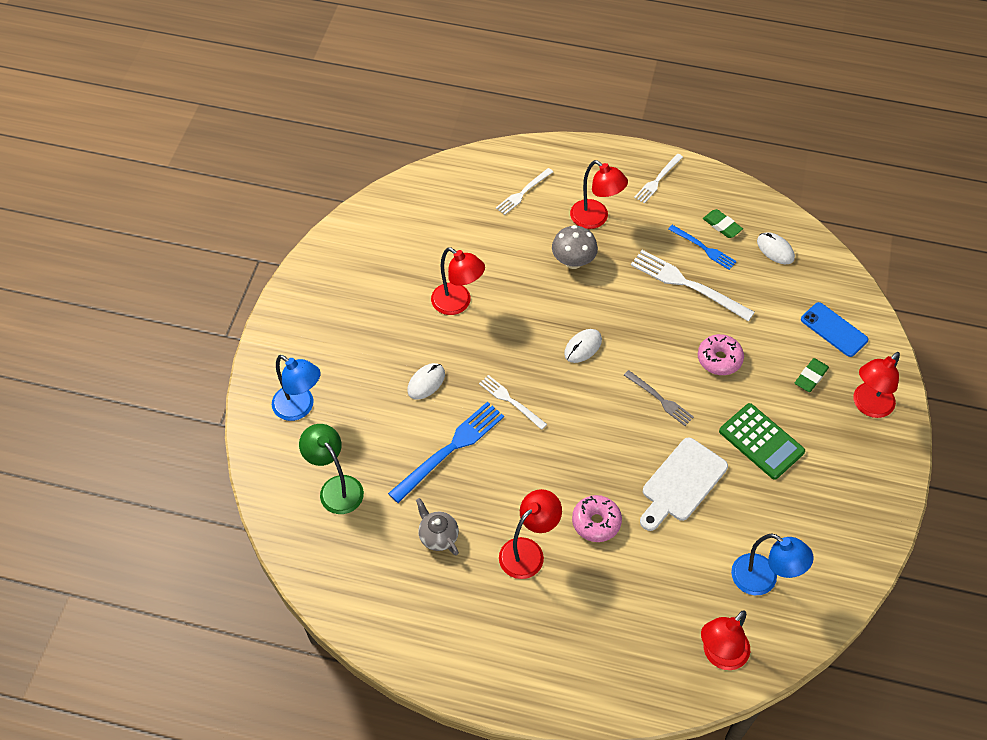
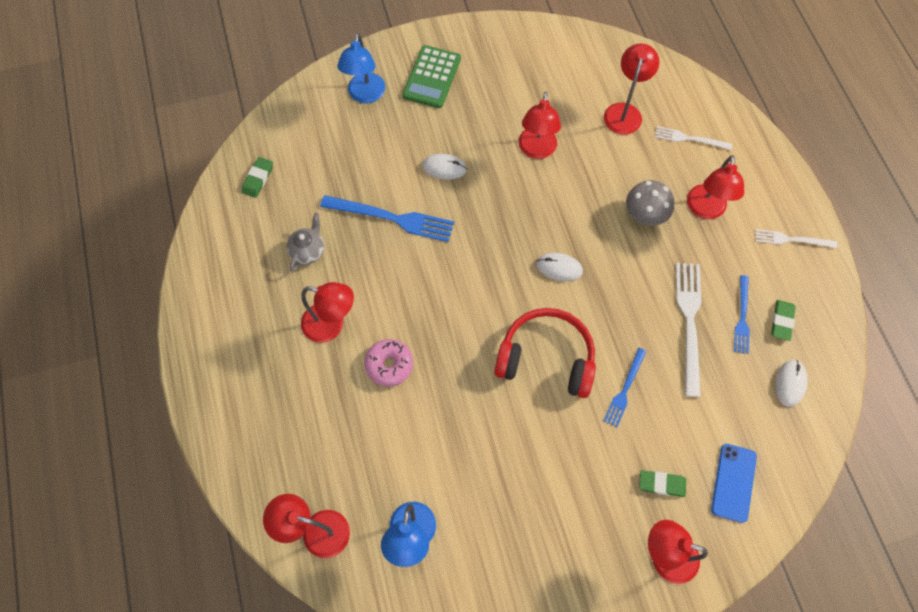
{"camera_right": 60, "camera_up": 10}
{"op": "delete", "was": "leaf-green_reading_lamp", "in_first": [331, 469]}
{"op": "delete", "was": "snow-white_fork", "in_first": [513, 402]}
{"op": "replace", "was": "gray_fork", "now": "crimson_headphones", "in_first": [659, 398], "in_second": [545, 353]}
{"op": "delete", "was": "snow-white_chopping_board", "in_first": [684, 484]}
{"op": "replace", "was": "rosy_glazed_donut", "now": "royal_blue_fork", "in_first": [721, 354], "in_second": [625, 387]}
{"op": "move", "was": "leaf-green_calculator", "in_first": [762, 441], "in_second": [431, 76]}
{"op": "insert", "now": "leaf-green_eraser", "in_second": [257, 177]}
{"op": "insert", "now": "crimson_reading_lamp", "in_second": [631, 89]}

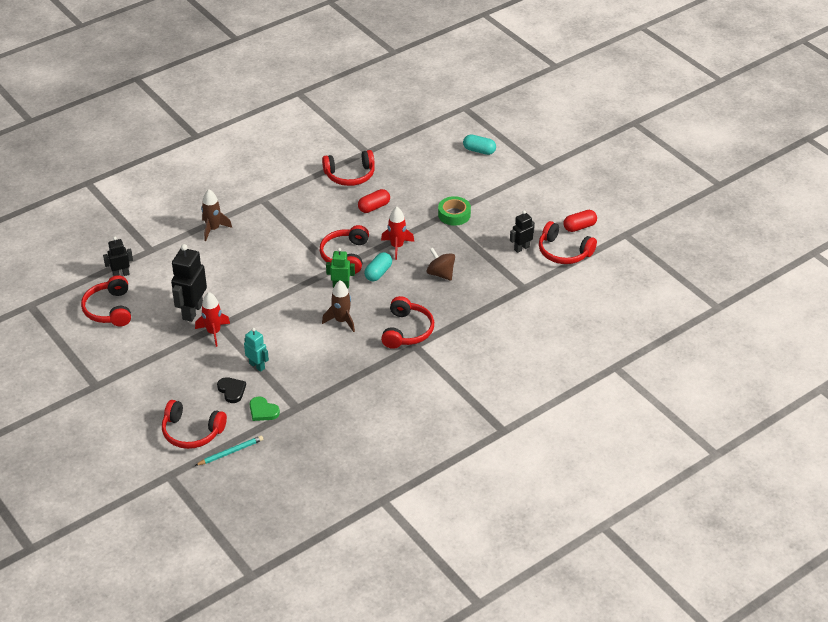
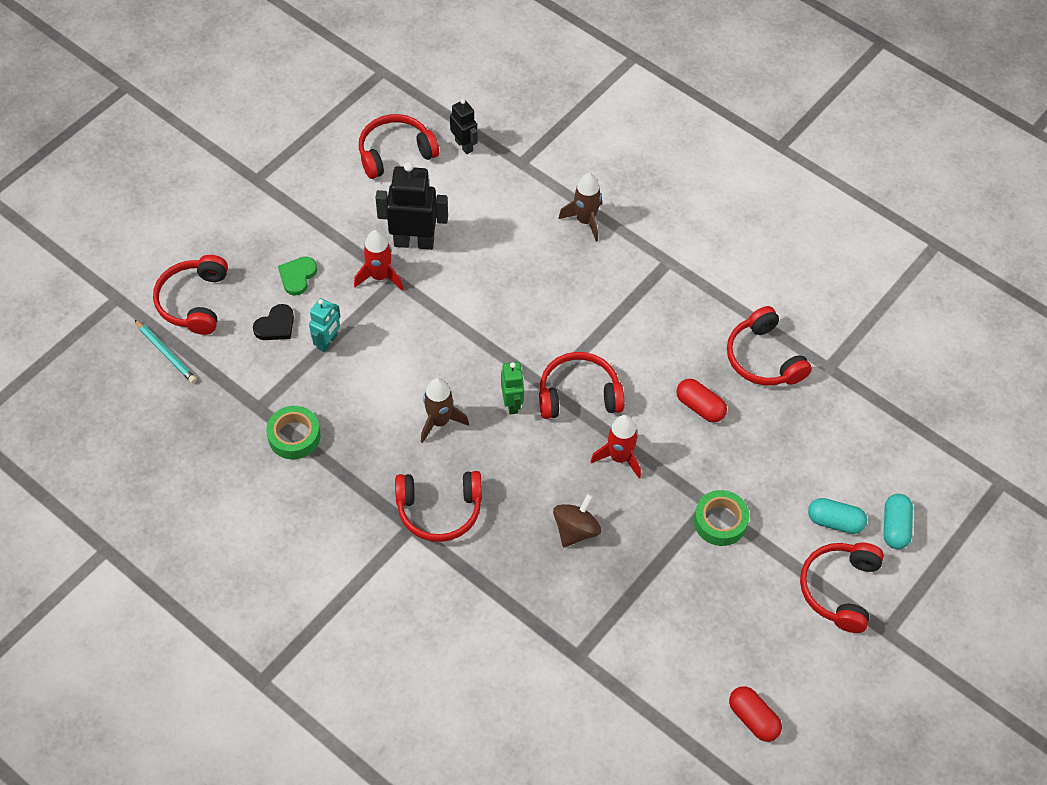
{"camera_right": 75, "camera_up": 15}
{"op": "move", "was": "leaf-green_heart", "in_first": [265, 409], "in_second": [297, 276]}
{"op": "move", "was": "aqua_capsule", "in_first": [378, 266], "in_second": [837, 516]}
{"op": "delete", "was": "ebony_robot_figure", "in_first": [522, 231]}
{"op": "move", "was": "crimson_headphones", "in_first": [568, 242], "in_second": [842, 588]}
{"op": "insert", "now": "leaf-green_tape", "in_second": [293, 432]}

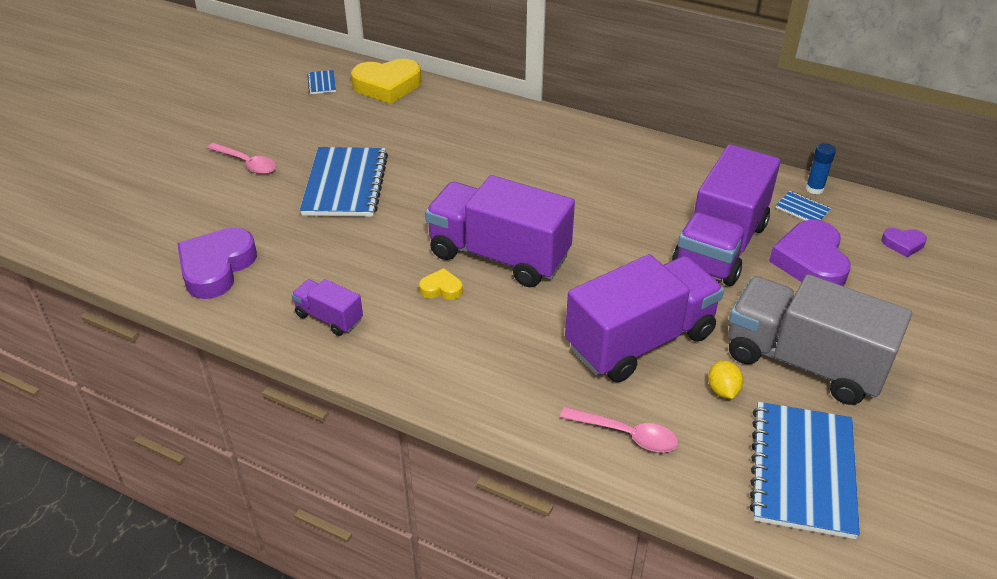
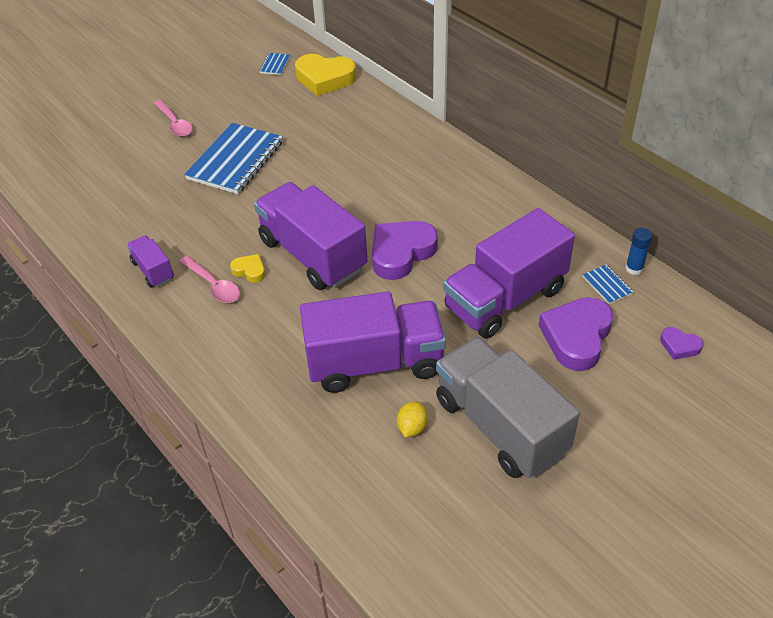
{"camera_right": 25, "camera_up": 5}
{"op": "move", "was": "violet_heart", "in_first": [217, 263], "in_second": [405, 250]}
{"op": "move", "was": "rosy_teaspoon", "in_first": [619, 429], "in_second": [209, 279]}
{"op": "delete", "was": "royal_blue_notebook", "in_first": [805, 470]}

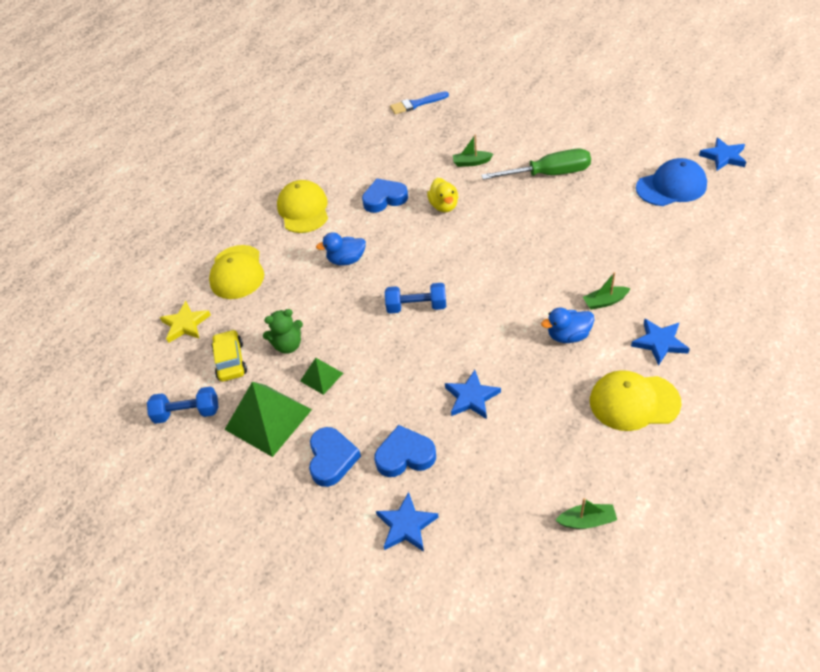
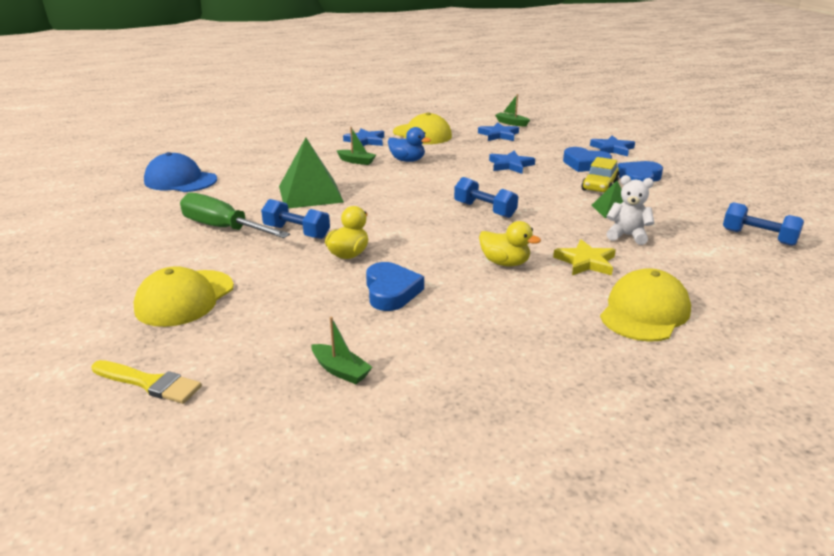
{"camera_right": -145, "camera_up": -20}
{"op": "move", "was": "bright_yellow_star_shape", "in_first": [185, 322], "in_second": [584, 257]}
{"op": "move", "was": "bright_yellow_automobile", "in_first": [229, 355], "in_second": [600, 174]}
{"op": "move", "was": "leaf-green_solid_pyramid", "in_first": [268, 419], "in_second": [311, 173]}
{"op": "recolor", "was": "leaf-green_teddy", "now": "snow-white_teddy", "in_first": [283, 331], "in_second": [630, 210]}
{"op": "move", "was": "bright_yellow_baseball_cap", "in_first": [302, 206], "in_second": [183, 296]}
{"op": "recolor", "was": "royal_blue_toy_duck", "now": "bright_yellow_toy_duck", "in_first": [341, 249], "in_second": [510, 244]}
{"op": "rotate", "was": "royal_blue_heart", "in_first": [385, 196], "in_second": [395, 286], "clockwise": -120}
{"op": "recolor", "was": "royal_blue_paintbrush", "now": "bright_yellow_paintbrush", "in_first": [419, 102], "in_second": [146, 382]}
{"op": "move", "was": "leaf-green_boat", "in_first": [473, 150], "in_second": [341, 350]}
{"op": "move", "was": "royal_blue_star_shape", "in_first": [722, 154], "in_second": [498, 131]}
{"op": "insert", "now": "royal_blue_dumbbell", "in_second": [295, 219]}

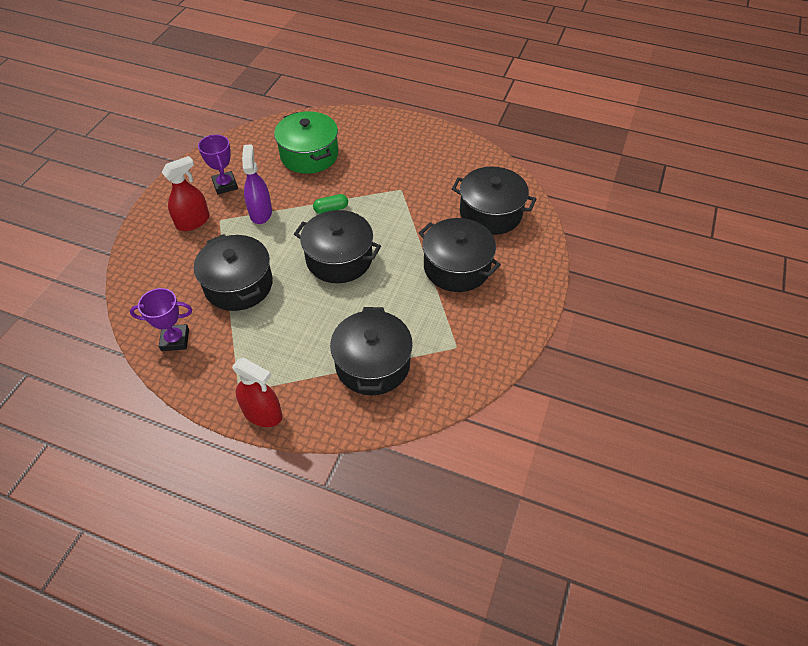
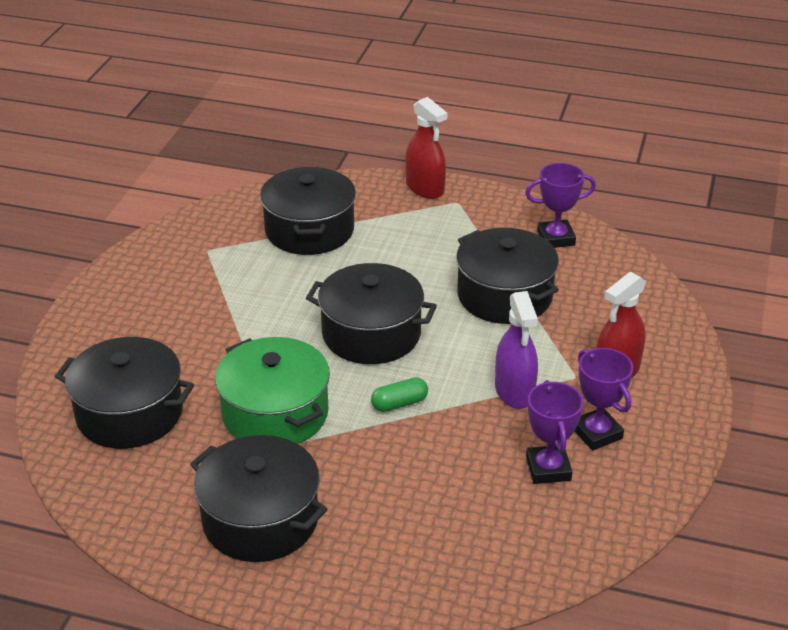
{"camera_right": 175, "camera_up": -15}
{"op": "rotate", "was": "crimson_spray_cleaner", "in_first": [257, 392], "in_second": [426, 148], "clockwise": -150}
{"op": "move", "was": "leaf-green_cooking_pot", "in_first": [306, 142], "in_second": [272, 390]}
{"op": "move", "was": "ebony_cooking_pot", "in_first": [460, 255], "in_second": [259, 498]}
{"op": "insert", "now": "violet_trophy", "in_second": [555, 432]}

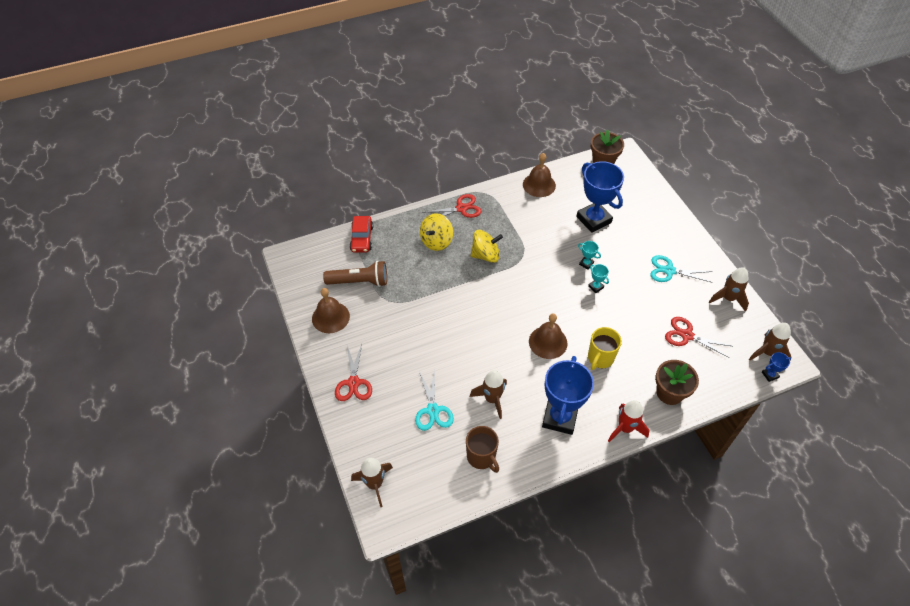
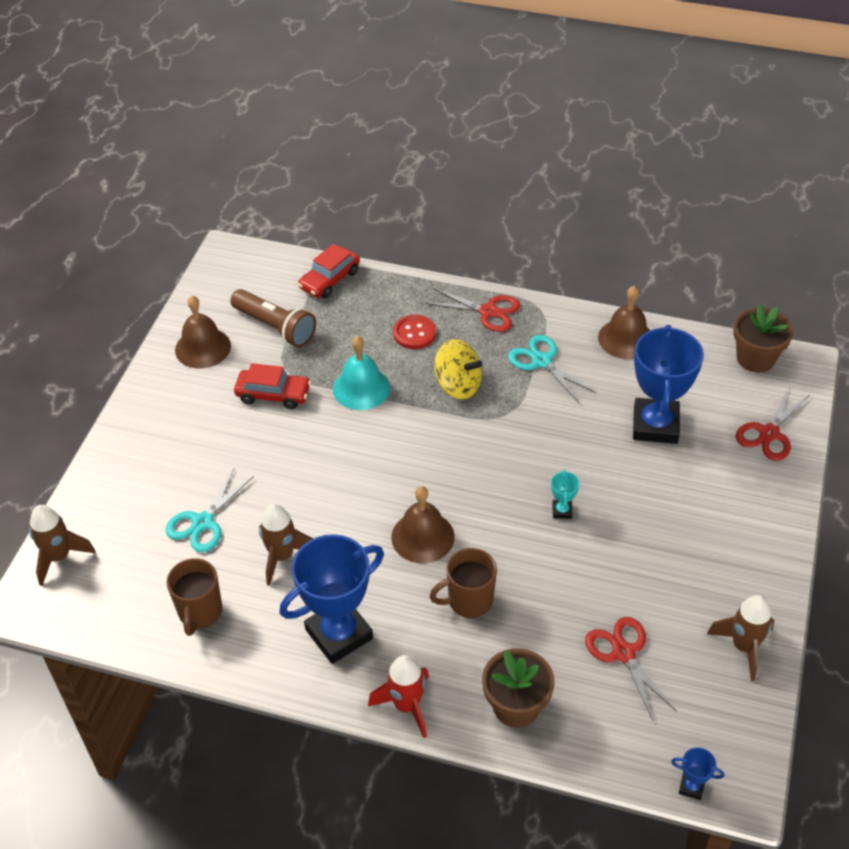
{"camera_right": 40, "camera_up": -5}
{"op": "move", "was": "crimson_scissors", "in_first": [353, 372], "in_second": [772, 424]}
{"op": "replace", "was": "bright_yellow_toy_top", "now": "crimson_button", "in_first": [436, 232], "in_second": [414, 332]}
{"op": "delete", "was": "aqua_trophy", "in_first": [589, 255]}
{"op": "recolor", "was": "bright_yellow_tea_mug", "now": "brown_tea_mug", "in_first": [605, 348], "in_second": [463, 583]}
{"op": "move", "was": "aqua_scissors", "in_first": [681, 268], "in_second": [552, 369]}
{"op": "delete", "was": "brown_rocket", "in_first": [770, 342]}
{"op": "insert", "now": "crimson_automobile", "in_second": [272, 386]}
{"op": "insert", "now": "aqua_bell", "in_second": [361, 373]}

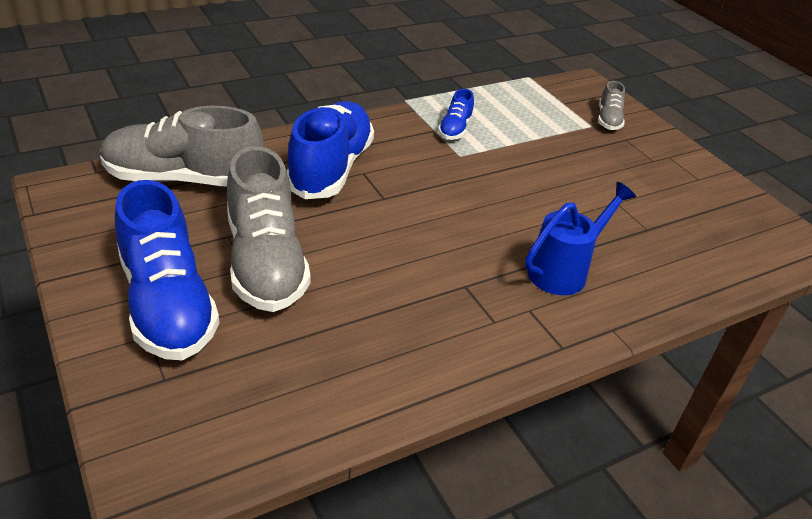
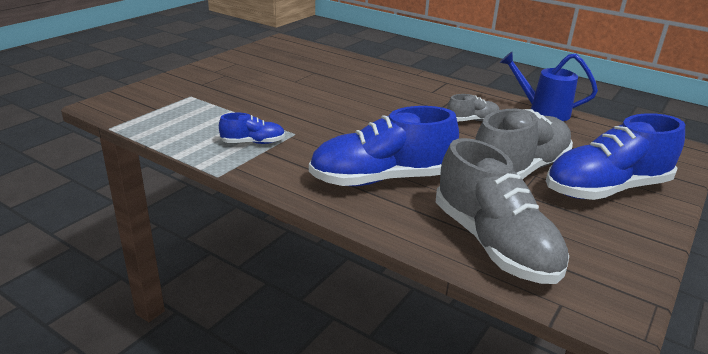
{"camera_right": -115, "camera_up": -10}
{"op": "rotate", "was": "royal_blue_sneaker", "in_first": [167, 270], "in_second": [615, 156], "clockwise": -150}
{"op": "move", "was": "royal_blue_watering_pot", "in_first": [580, 238], "in_second": [548, 86]}
{"op": "move", "was": "gray_sneaker", "in_first": [611, 105], "in_second": [473, 107]}

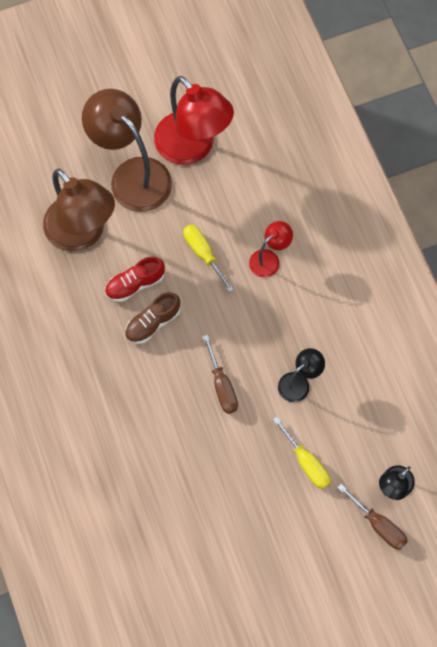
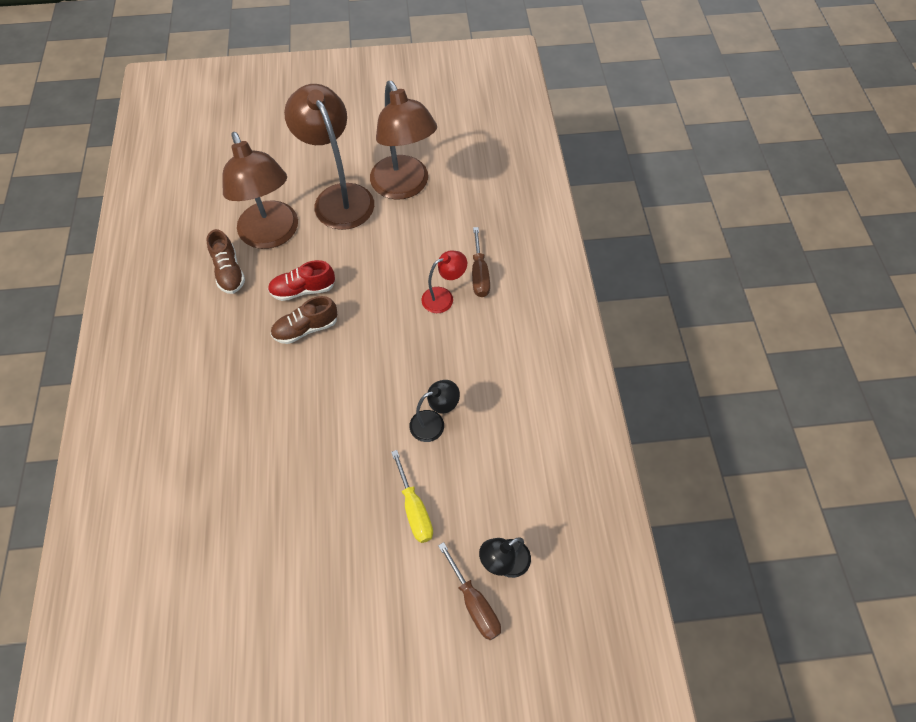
{"camera_right": 15, "camera_up": -10}
{"op": "recolor", "was": "crimson_reading_lamp", "now": "brown_reading_lamp", "in_first": [194, 120], "in_second": [403, 140]}
{"op": "delete", "was": "bright_yellow_flat_screwdriver", "in_first": [208, 258]}
{"op": "move", "was": "brown_flat_screwdriver", "in_first": [220, 374], "in_second": [481, 262]}
{"op": "insert", "now": "brown_sneaker", "in_second": [225, 261]}

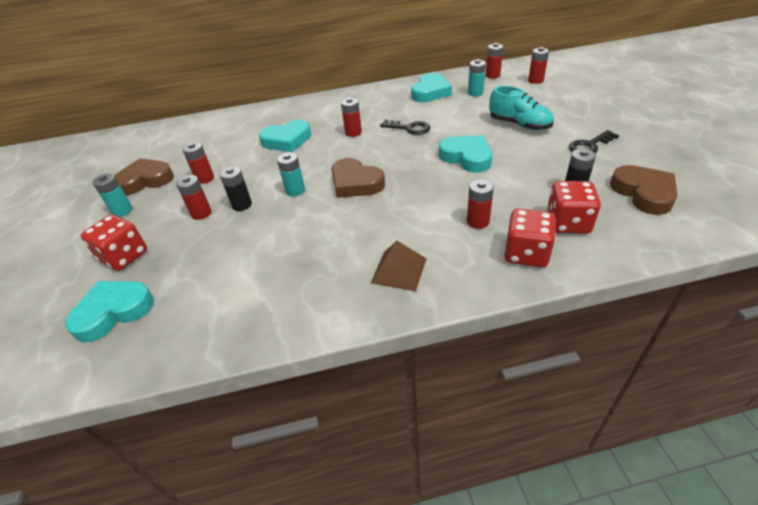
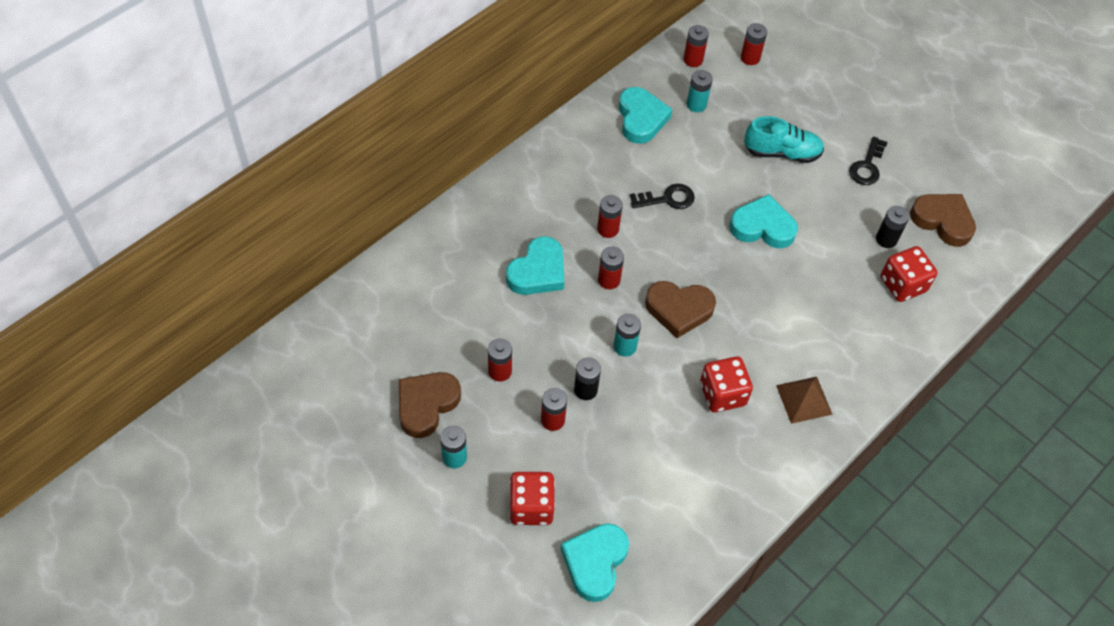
{"camera_right": -40, "camera_up": 15}
{"op": "move", "was": "crimson_battery", "in_first": [480, 204], "in_second": [611, 267]}
{"op": "move", "was": "crimson_game_die", "in_first": [530, 238], "in_second": [726, 384]}

